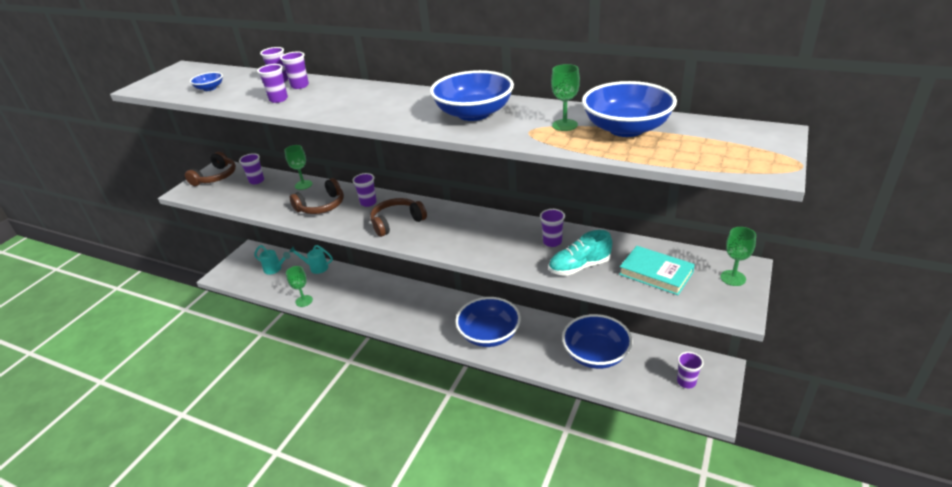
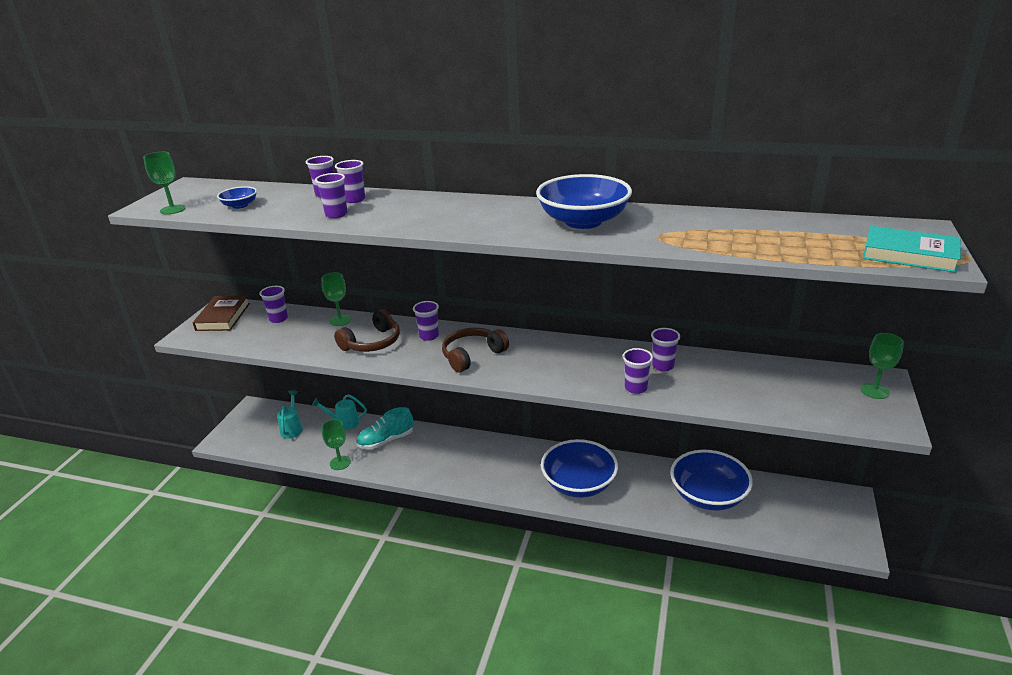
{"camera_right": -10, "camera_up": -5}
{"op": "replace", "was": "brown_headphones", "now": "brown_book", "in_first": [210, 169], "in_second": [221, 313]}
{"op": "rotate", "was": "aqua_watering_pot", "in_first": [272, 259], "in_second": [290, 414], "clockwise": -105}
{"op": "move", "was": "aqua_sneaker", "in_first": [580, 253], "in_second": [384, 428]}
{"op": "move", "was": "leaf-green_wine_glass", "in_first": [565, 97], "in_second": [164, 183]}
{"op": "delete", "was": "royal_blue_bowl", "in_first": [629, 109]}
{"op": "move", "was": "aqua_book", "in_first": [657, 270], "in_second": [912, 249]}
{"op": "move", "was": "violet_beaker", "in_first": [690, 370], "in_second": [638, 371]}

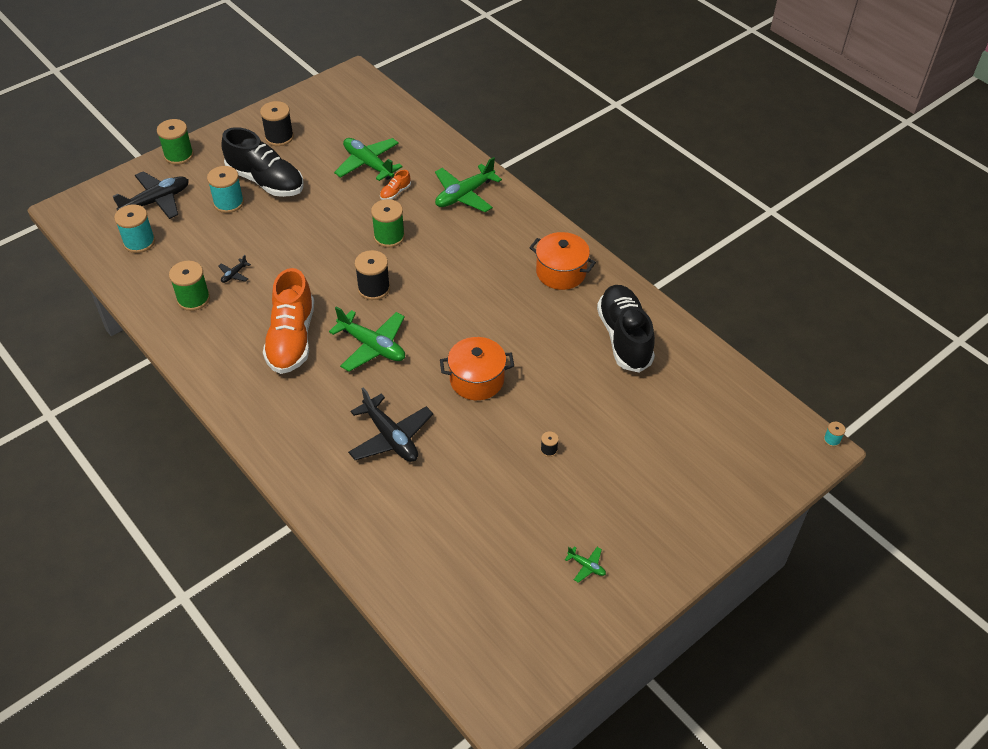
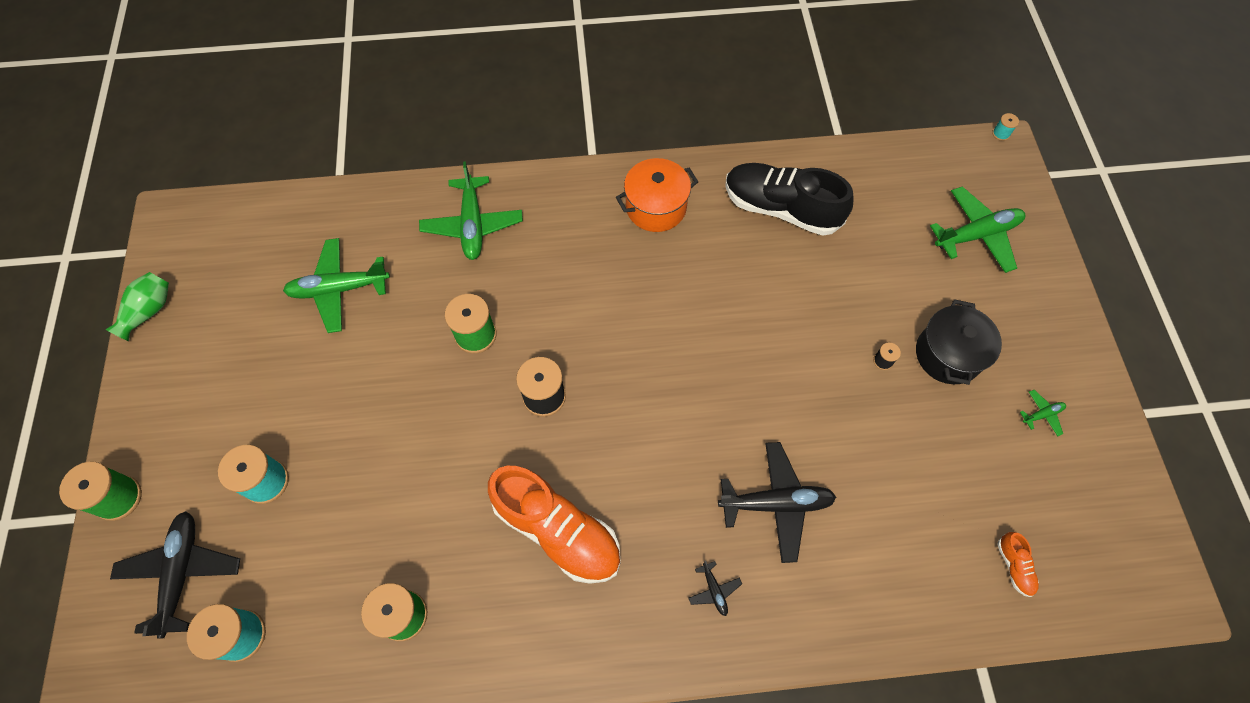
{"camera_right": -55, "camera_up": 15}
{"op": "move", "was": "ebony_plane", "in_first": [234, 269], "in_second": [715, 588]}
{"op": "delete", "was": "ebony_sneaker", "in_first": [262, 162]}
{"op": "delete", "was": "ebony_spool", "in_first": [277, 123]}
{"op": "move", "was": "leaf-green_plane", "in_first": [367, 339], "in_second": [977, 229]}
{"op": "move", "was": "orange_sneaker", "in_first": [395, 185], "in_second": [1018, 564]}
{"op": "delete", "was": "orange_cooking_pot", "in_first": [477, 368]}
{"op": "insert", "now": "leaf-green_vase", "in_second": [137, 306]}
{"op": "insert", "now": "ebony_cooking_pot", "in_second": [959, 342]}

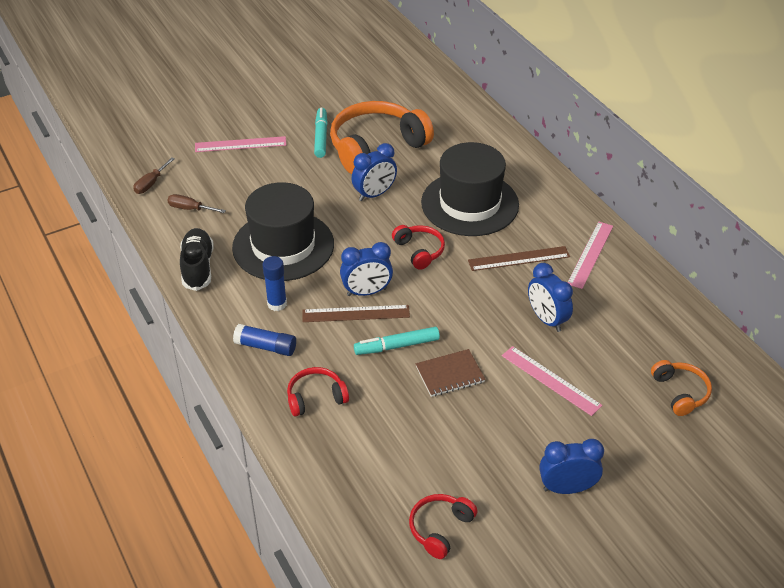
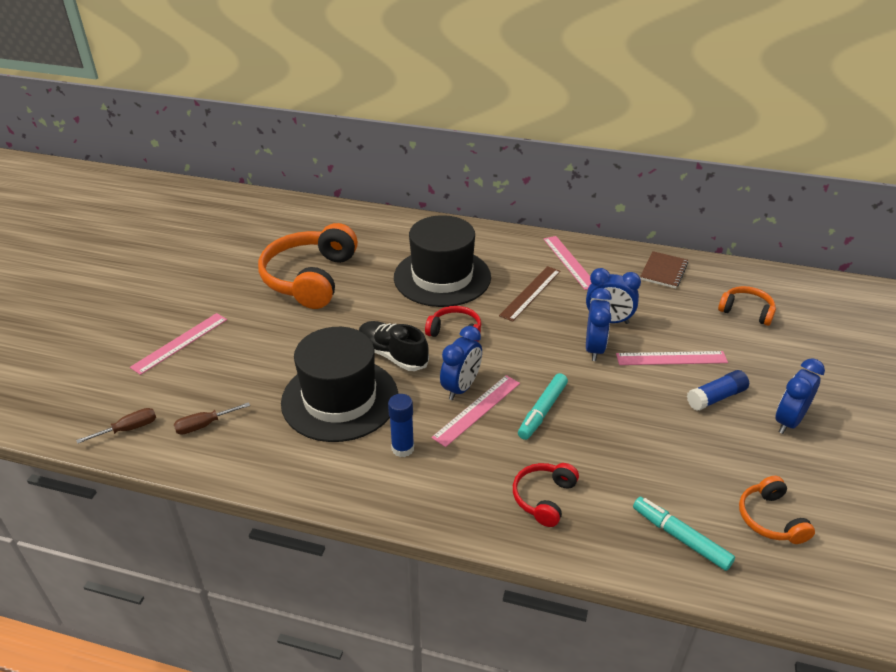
{"camera_right": -45, "camera_up": -5}
{"op": "rotate", "was": "brown_flat_screwdriver", "in_first": [154, 175], "in_second": [116, 426], "clockwise": -105}
{"op": "move", "was": "ebony_sneaker", "in_first": [197, 259], "in_second": [394, 346]}
{"op": "move", "was": "royal_blue_stick_of_glue", "in_first": [264, 340], "in_second": [718, 390]}
{"op": "recolor", "was": "brown_straightedge", "now": "rosy_straightedge", "in_first": [356, 313], "in_second": [475, 411]}
{"op": "move", "was": "aqua_felt_pen", "in_first": [321, 133], "in_second": [684, 534]}
{"op": "move", "was": "royal_blue_clock", "in_first": [374, 172], "in_second": [599, 324]}
{"op": "recolor", "was": "crimson_headphones", "now": "orange_headphones", "in_first": [443, 526], "in_second": [777, 510]}
{"op": "move", "was": "brown_notebook", "in_first": [450, 373], "in_second": [664, 269]}

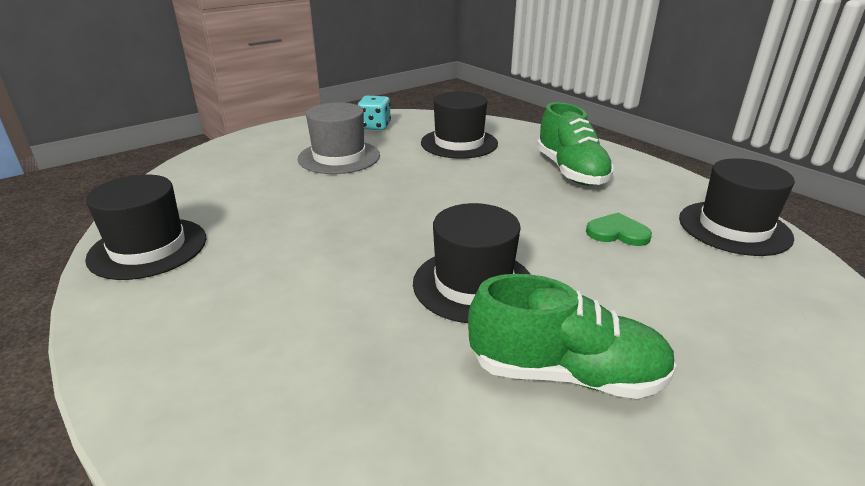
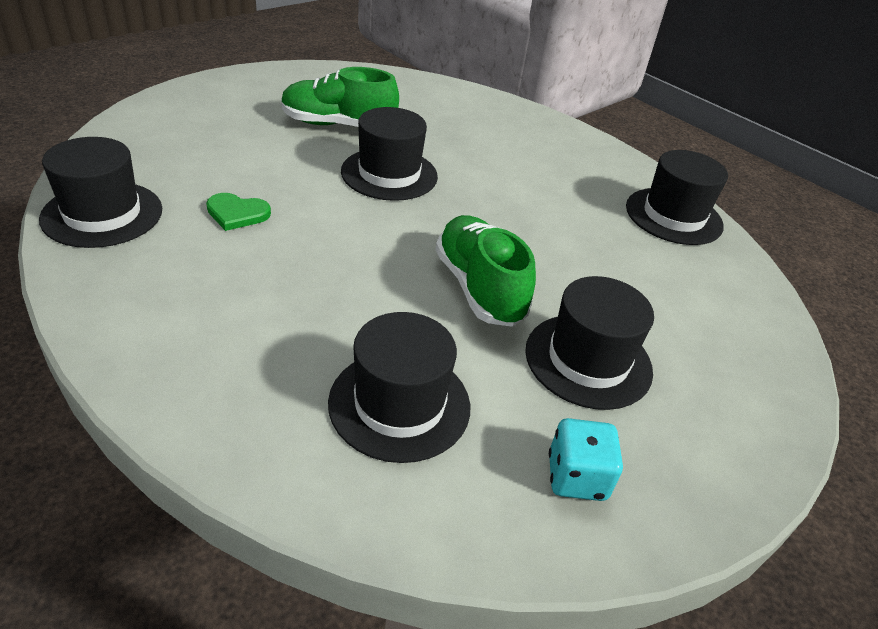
{"camera_right": 170, "camera_up": 10}
{"op": "recolor", "was": "gray_hat", "now": "ebony_hat", "in_first": [339, 138], "in_second": [589, 343]}
{"op": "move", "was": "leaf-green_sneaker", "in_first": [575, 144], "in_second": [485, 271]}

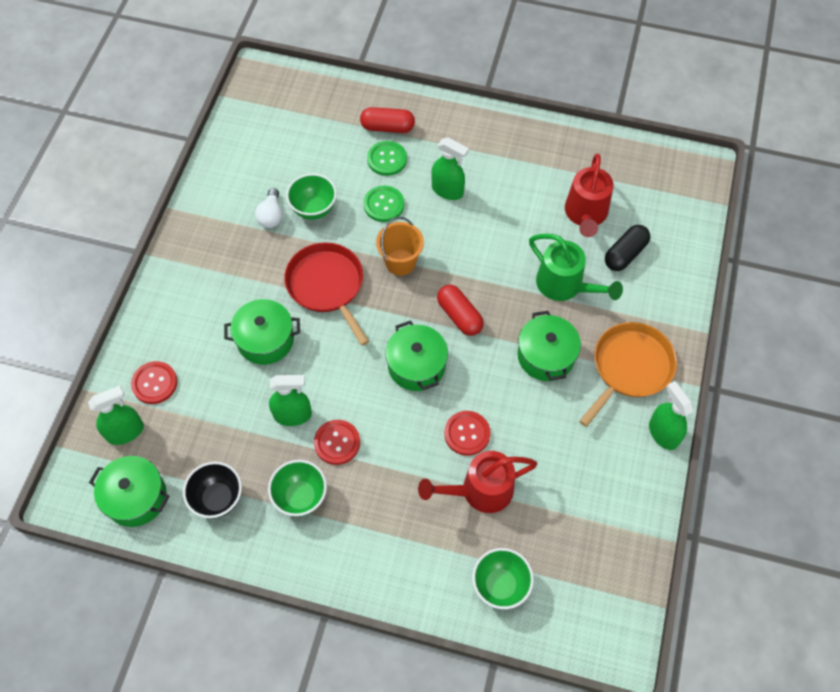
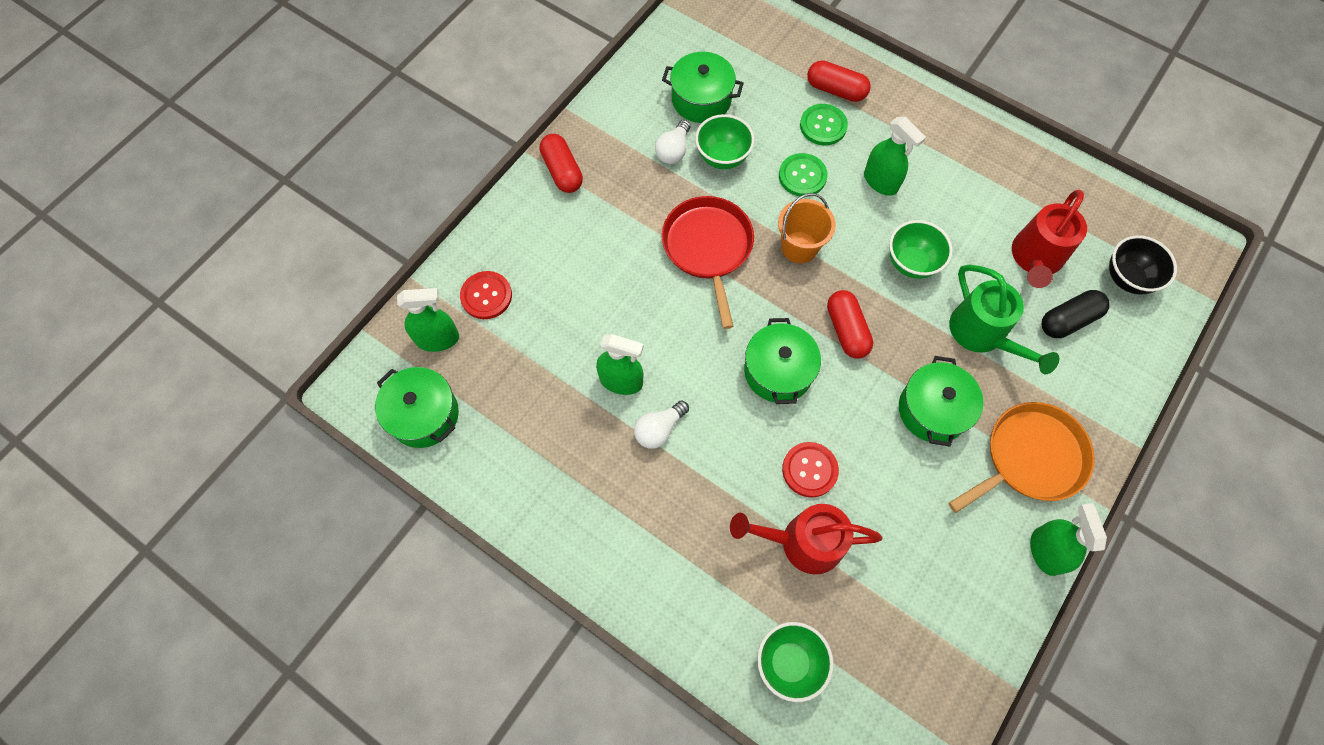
{"camera_right": 20, "camera_up": 5}
{"op": "move", "was": "ebony_bowl", "in_first": [212, 490], "in_second": [1143, 264]}
{"op": "move", "was": "leaf-green_cooking_pot", "in_first": [262, 332], "in_second": [703, 87]}
{"op": "move", "was": "leaf-green_bowl", "in_first": [297, 488], "in_second": [921, 249]}
{"op": "replace", "was": "crimson_button", "now": "snow-white_bulb", "in_first": [337, 442], "in_second": [661, 425]}
{"op": "insert", "now": "crimson_capsule", "in_second": [561, 163]}

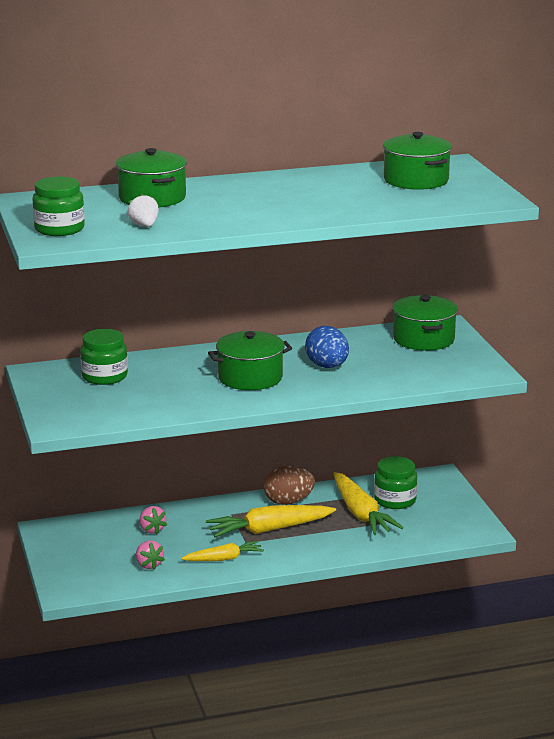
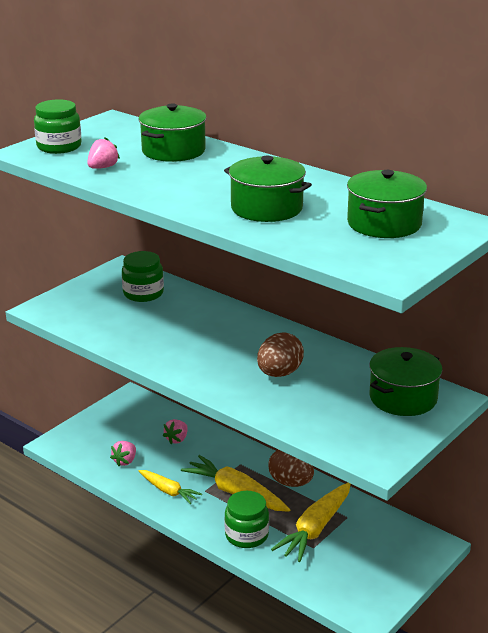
{"camera_right": 55, "camera_up": 5}
{"op": "recolor", "was": "snow-white_strawberry", "now": "rosy_strawberry", "in_first": [143, 210], "in_second": [103, 153]}
{"op": "move", "was": "leaf-green_cooking_pot", "in_first": [250, 360], "in_second": [268, 189]}
{"op": "recolor", "was": "royal_blue_egg", "now": "brown_egg", "in_first": [327, 347], "in_second": [280, 354]}
{"op": "move", "was": "leaf-green_preserve_jar", "in_first": [395, 482], "in_second": [246, 519]}

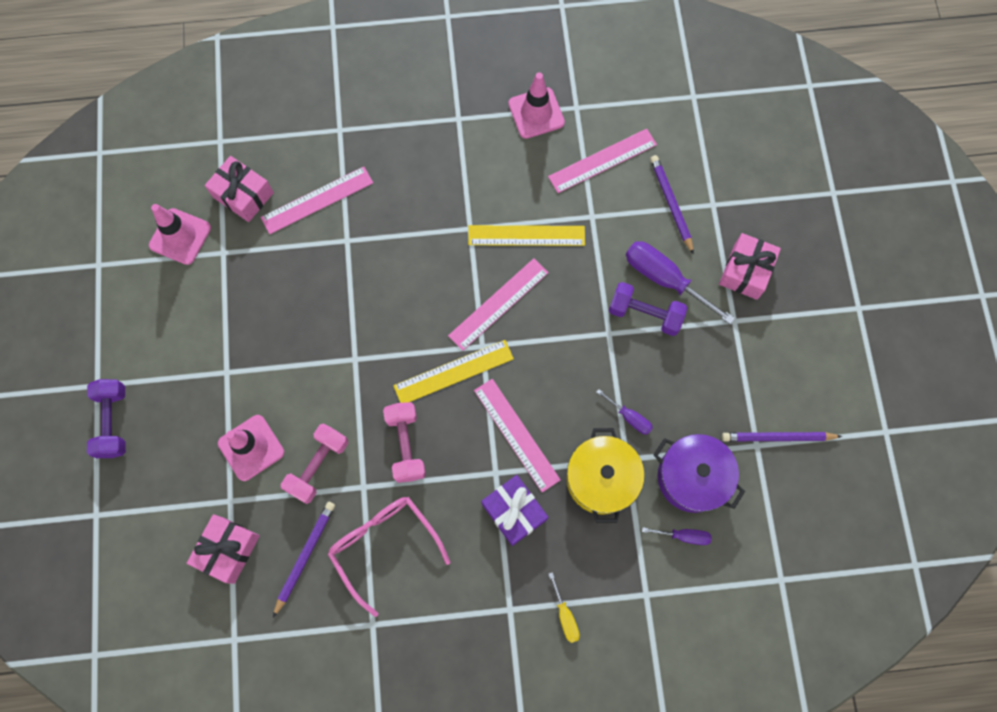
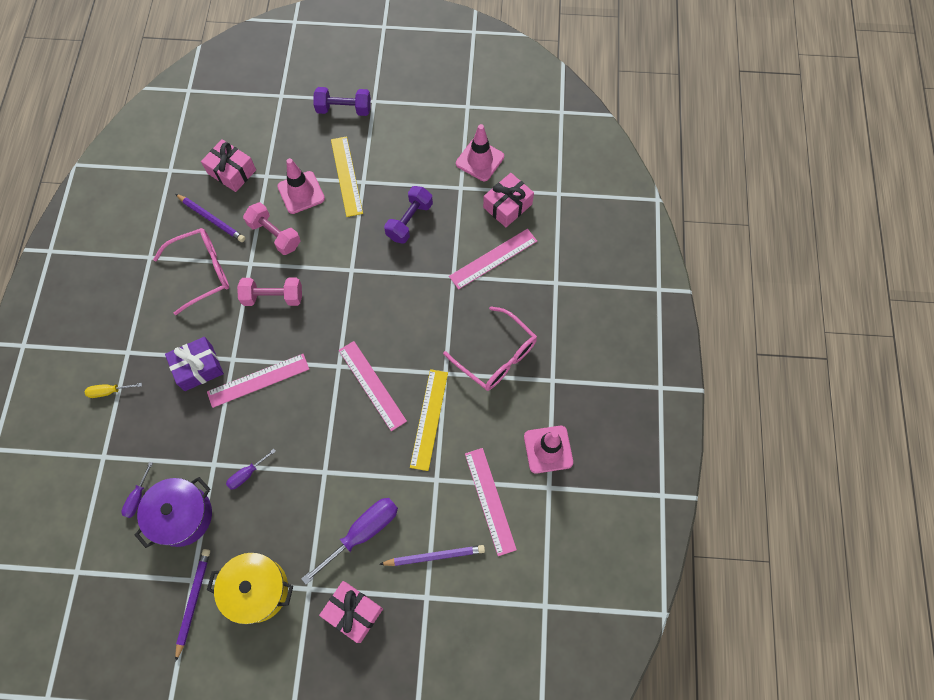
{"camera_right": 100, "camera_up": -5}
{"op": "rotate", "was": "rosy_straightedge", "in_first": [317, 200], "in_second": [493, 259], "clockwise": 75}
{"op": "move", "was": "bright_yellow_straightedge", "in_first": [453, 371], "in_second": [347, 176]}
{"op": "move", "was": "bright_yellow_cooking_pot", "in_first": [605, 475], "in_second": [250, 588]}
{"op": "move", "was": "violet_dumbbell", "in_first": [648, 309], "in_second": [408, 215]}
{"op": "insert", "now": "rosy_spectacles", "in_second": [490, 348]}

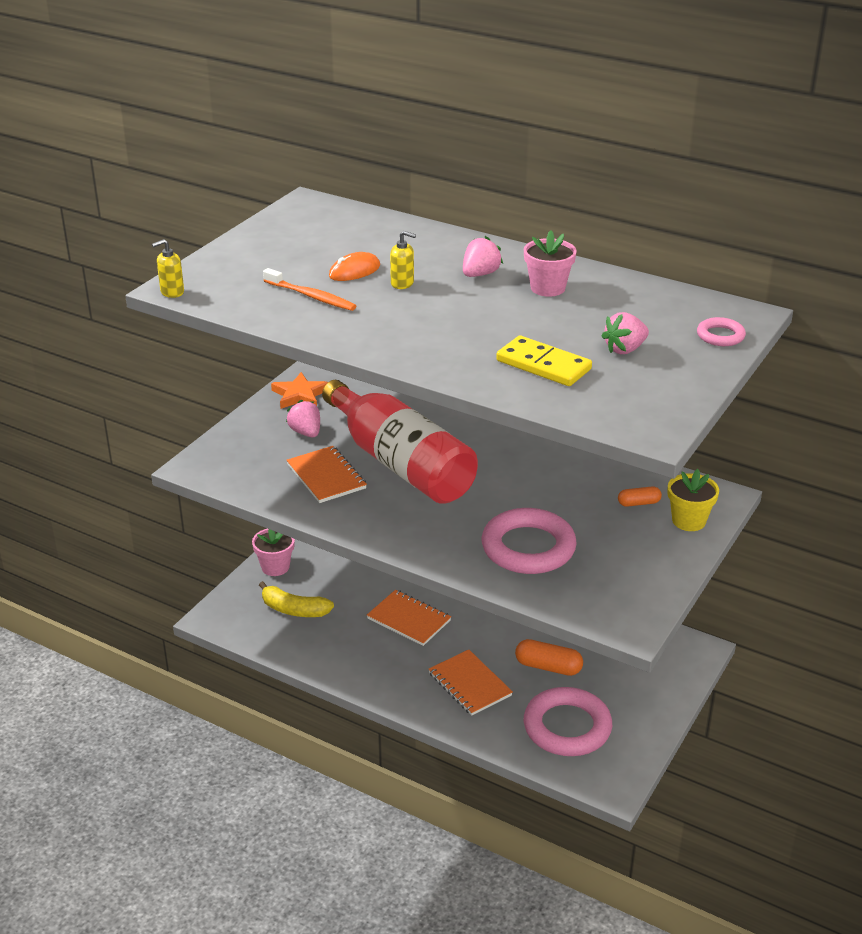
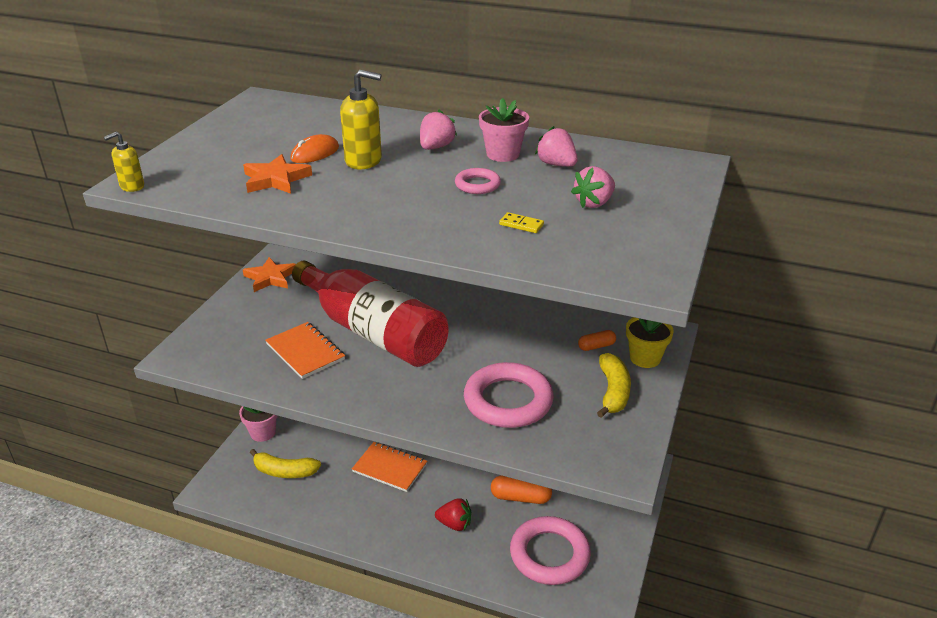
{"camera_right": -10, "camera_up": 0}
{"op": "replace", "was": "orange_dental_brush", "now": "orange_star_shape", "in_first": [309, 289], "in_second": [277, 174]}
{"op": "move", "was": "rosy_strawberry", "in_first": [303, 418], "in_second": [556, 146]}
{"op": "resize", "was": "bright_yellow_pump_bottle", "in_first": [403, 260], "in_second": [361, 119], "ratio": 1.67}
{"op": "replace", "was": "orange_notebook", "now": "crimson_strawberry", "in_first": [471, 682], "in_second": [453, 515]}
{"op": "resize", "was": "bright_yellow_domino_piece", "in_first": [544, 361], "in_second": [521, 222], "ratio": 0.46}
{"op": "move", "was": "rosy_ring", "in_first": [721, 331], "in_second": [478, 181]}
{"op": "insert", "now": "bright_yellow_banana", "in_second": [614, 385]}

